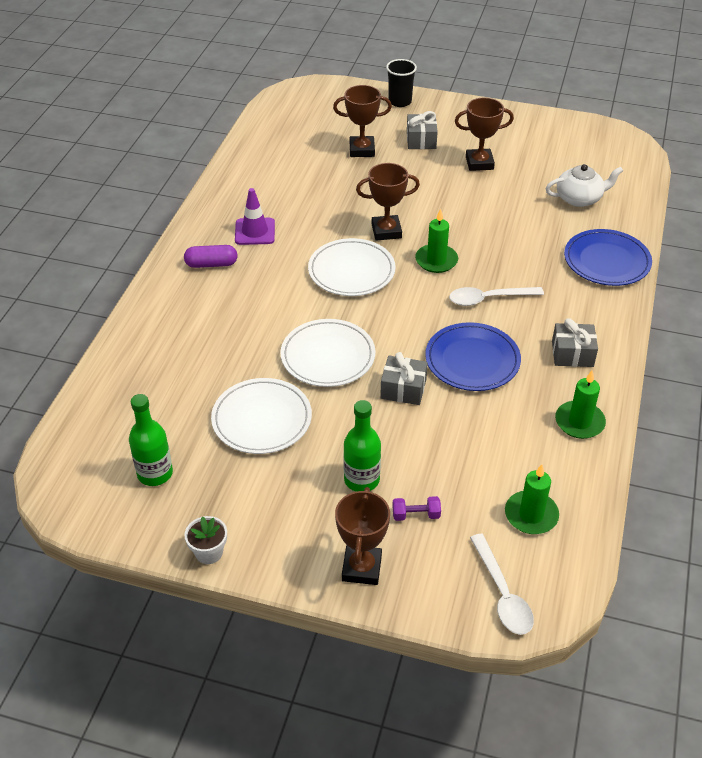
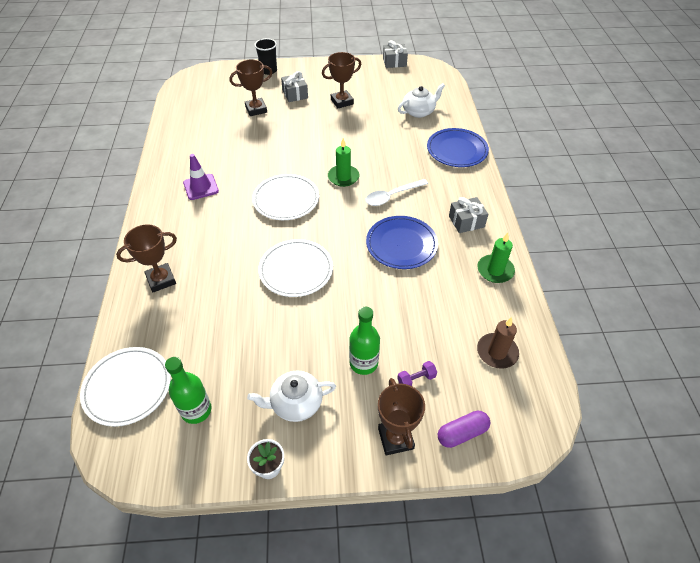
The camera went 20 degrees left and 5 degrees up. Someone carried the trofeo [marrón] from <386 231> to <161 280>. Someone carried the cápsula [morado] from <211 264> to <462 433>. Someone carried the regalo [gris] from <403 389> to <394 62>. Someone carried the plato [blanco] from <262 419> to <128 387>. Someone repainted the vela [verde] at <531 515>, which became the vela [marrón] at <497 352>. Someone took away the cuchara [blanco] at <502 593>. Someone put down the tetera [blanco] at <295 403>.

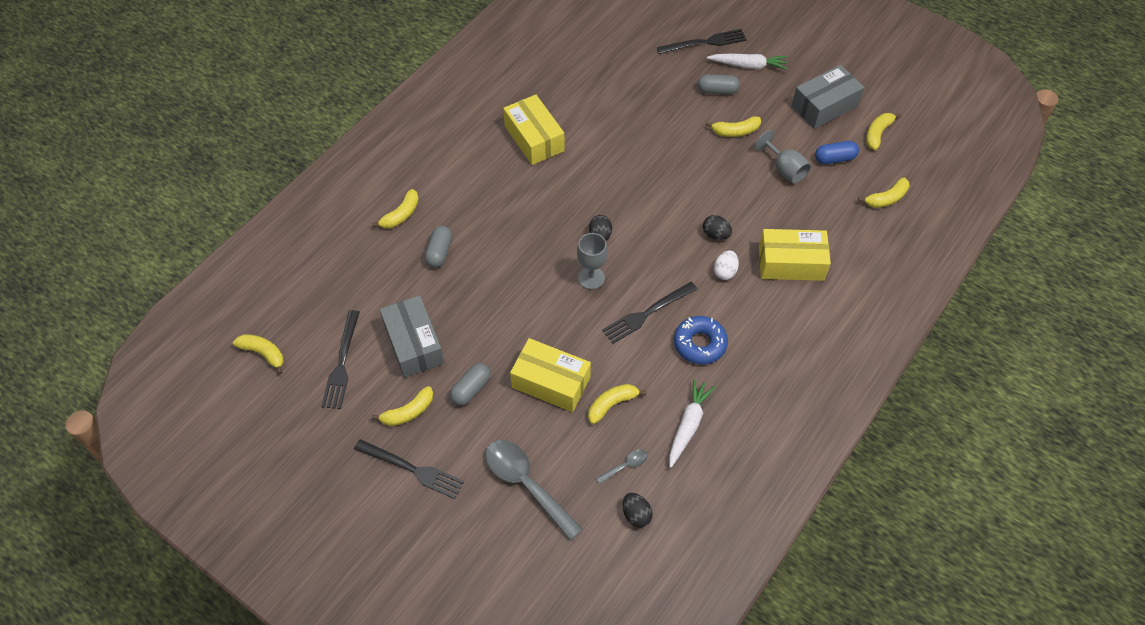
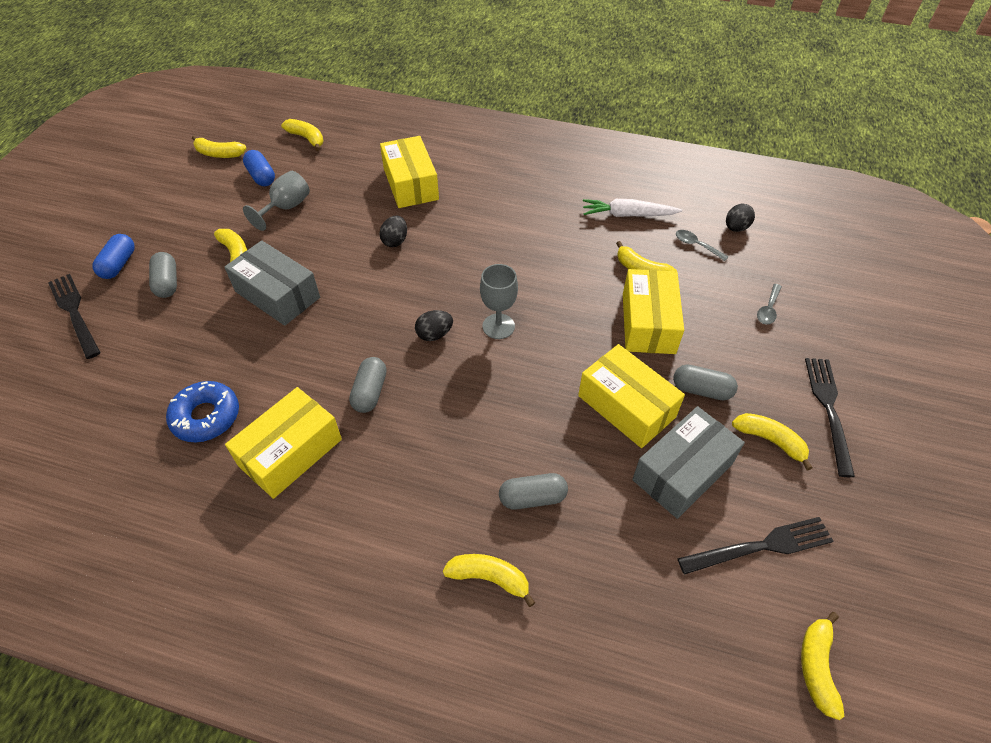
The camera went 110 degrees left and 5 degrees down. Someone swapped the zanahoria [blanco] at <748 65> for the cápsula [azul] at <119 264>. Someone carried the caja [gris] from <824 106> to <277 294>. Someone took away the huevo [blanco] at <725 272>. Someone took away the tenedor [negro] at <647 313>. Someone carried the rosquilla [azul] from <699 344> to <206 417>. Someone scaled the cuchara [gris] at <526 484> by 0.46. Someone put down the caja [amarillo] at <626 406>. Someone put down the cápsula [gris] at <370 392>.

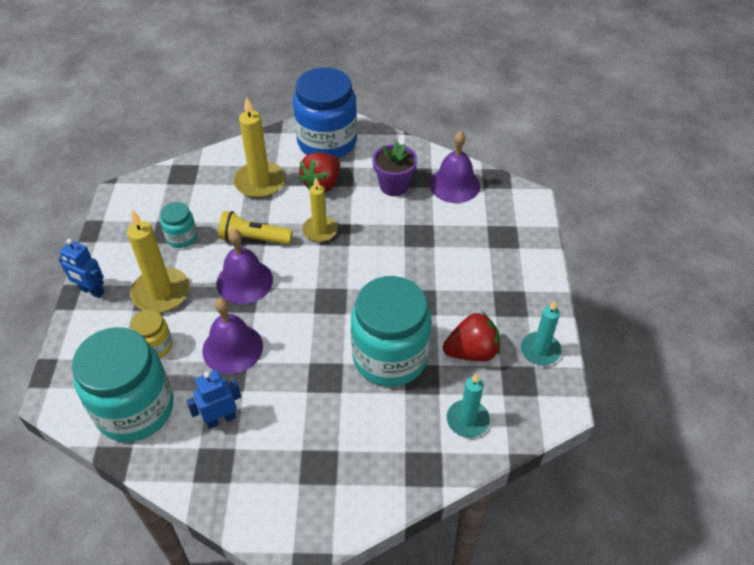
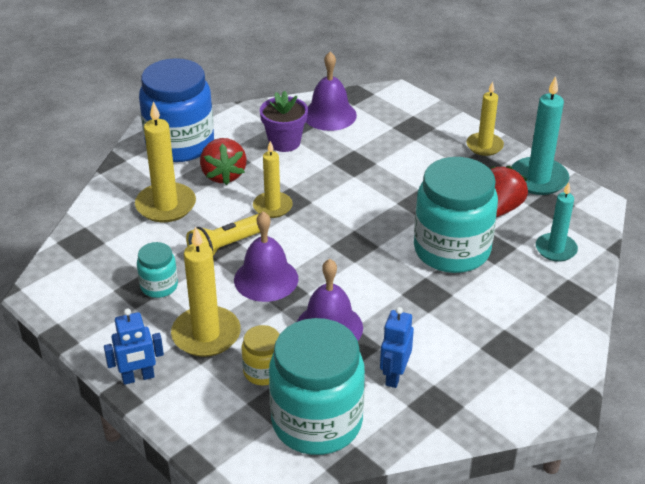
The camera went 45 degrees left and 10 degrees down. Someone scaled the vela [turquesa] at <540 350> by 1.53. Someone put down the vela [amarillo] at <484 146>.

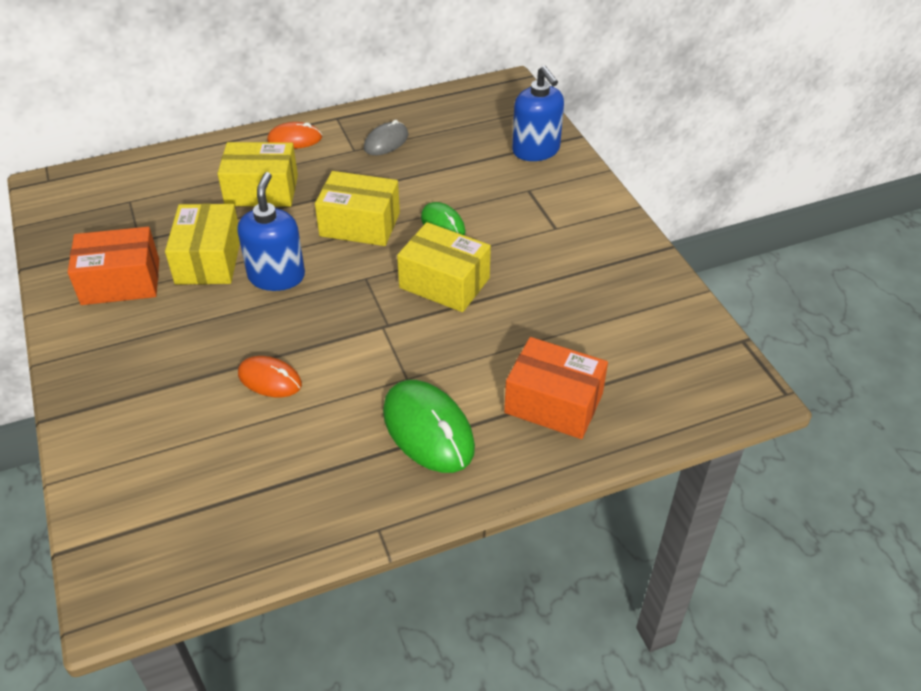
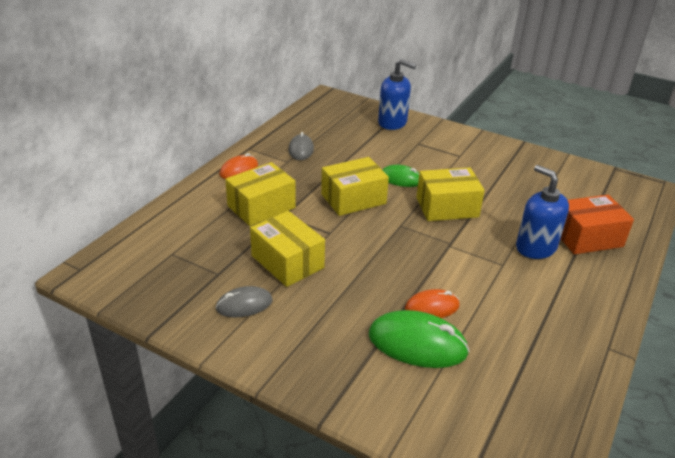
The camera went 40 degrees left and 10 degrees down. Someone carried the dispensador de jabón [azul] from <276 276> to <535 247>. Someone swapped the caja [naranja] at <121 282> for the ratón [gris] at <244 304>. Someone carried the ratón [verde] from <428 429> to <417 343>.

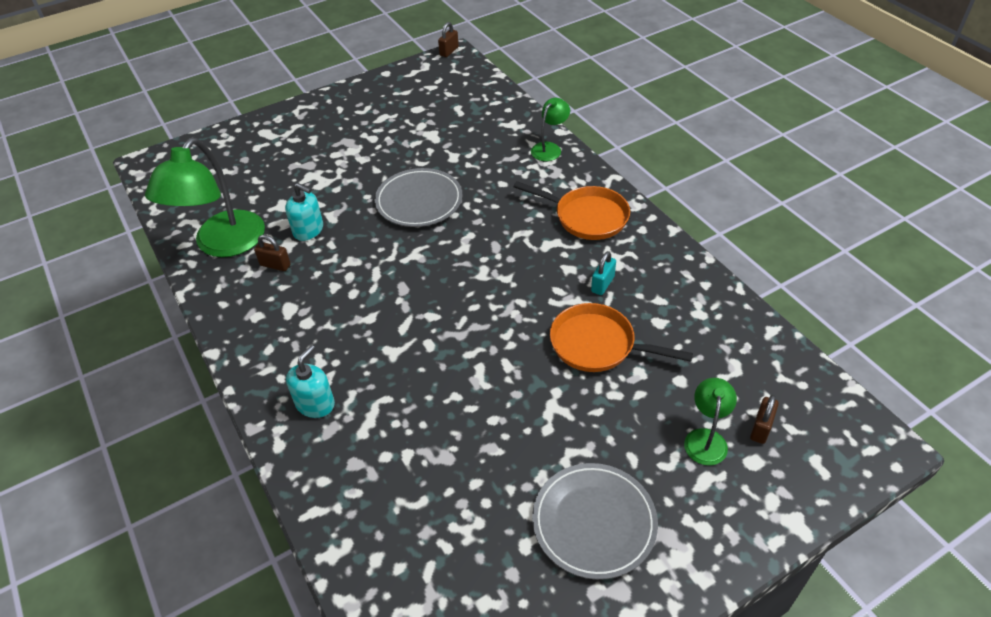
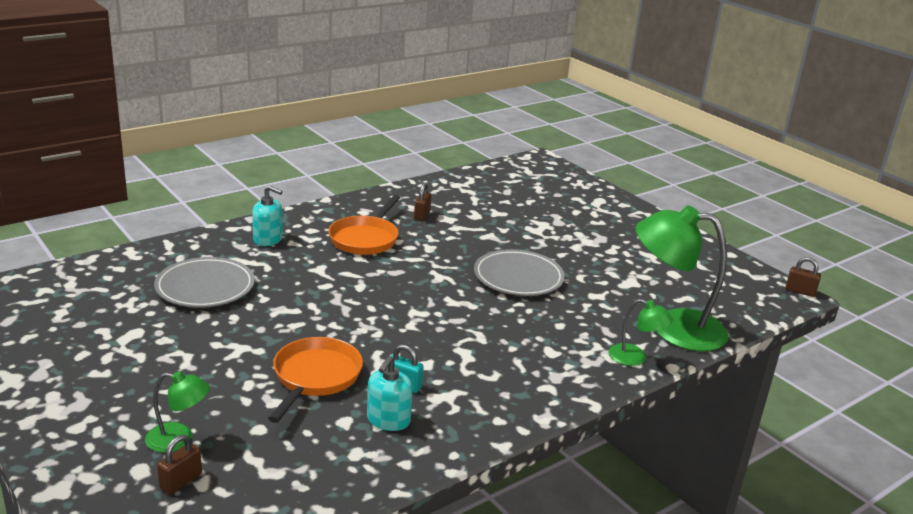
The camera went 80 degrees right and 20 degrees down. Someone carried the lámpara [verde] from <222 244> to <673 328>. Someone carried the sartén [naranja] from <587 217> to <365 239>. Someone carried the dispensador de jabón [turquesa] from <308 230> to <388 420>. Someone rotated the candado [marrón] at <761 428> by 75 degrees counterclockwise. Someone carried the plato [gris] from <594 522> to <205 287>.

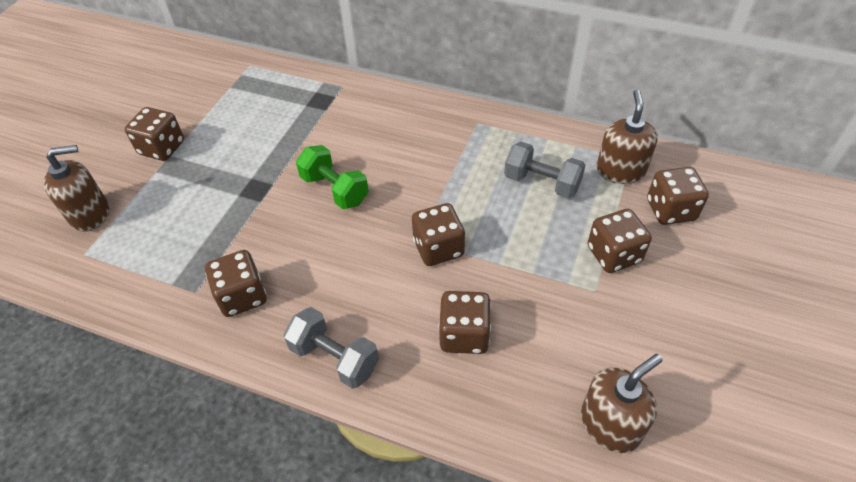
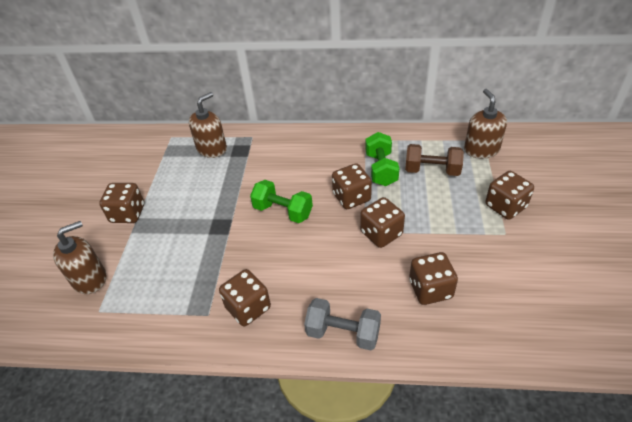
The camera went 15 degrees left and 5 degrees down. Someone repainted the mancuerna [gris] at <541 183>, which became the mancuerna [marrón] at <432 170>. Someone carried the dado [marrón] from <670 210> to <351 197>. Someone carried the dispensador de jabón [marrón] from <610 424> to <212 149>. Someone put down the mancuerna [verde] at <381 169>.

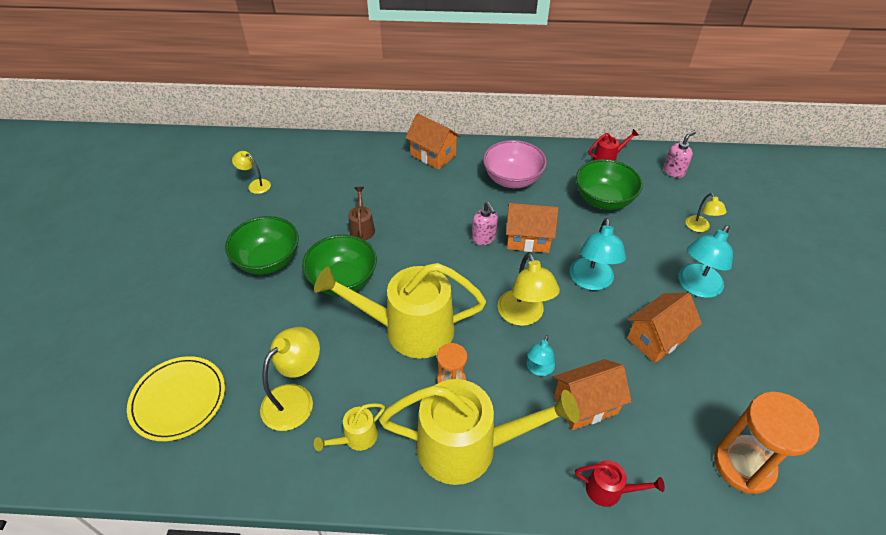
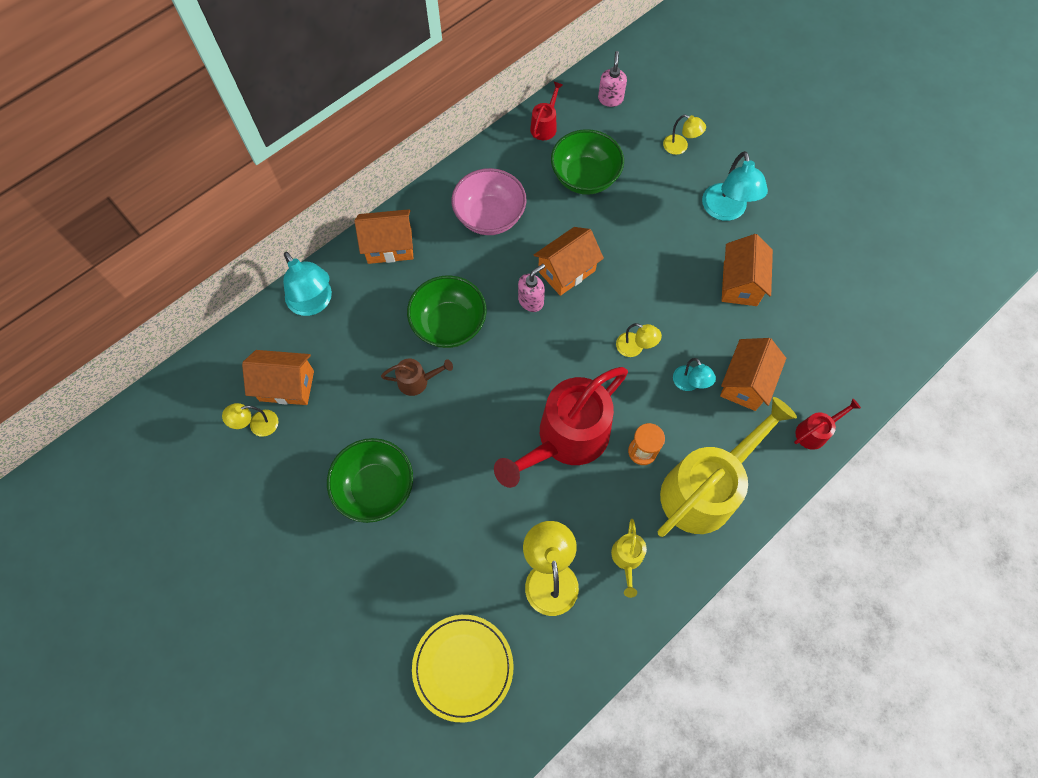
The camera went 45 degrees left and 20 degrees up. Someone rotated the regadera [marrón] at <362 228> by 135 degrees clockwise. Someone rotated the dispensador de jabón [rosa] at <484 238> by 60 degrees counterclockwise. Someone carried the lámpara [turquesa] from <591 281> to <314 303>. Someone carried the cuenco [verde] from <343 281> to <449 324>. Someone scaled the lámpara [amarillo] at <523 316> by 0.57. Someone repainted the regadera [amarillo] at <408 329>, which became the regadera [rojo] at <565 439>. Someone took away the reloj de arena [naranja] at <743 465>. Someone put down the casa [naranja] at <287 385>.

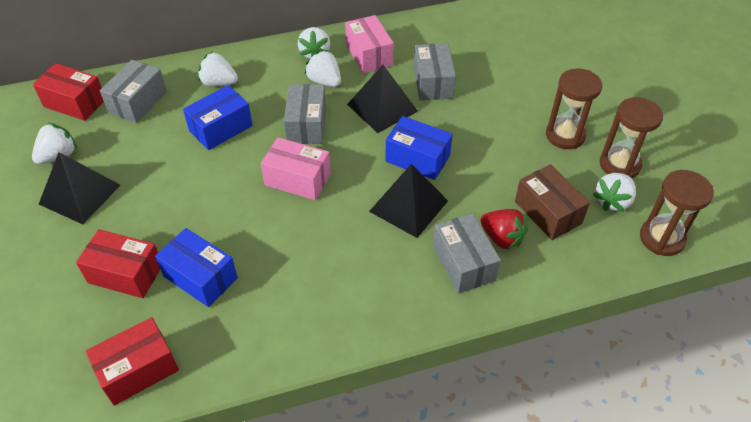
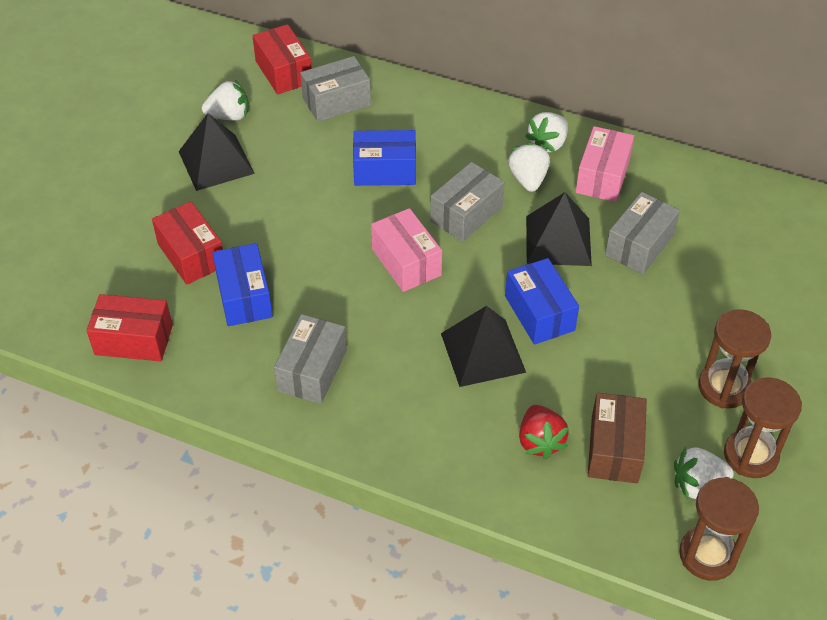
The camera went 40 degrees right and 0 degrees up. Someone took away the fresa [blanco] at <219 83>. Someone carried the caja [gris] from <463 263> to <312 370>.

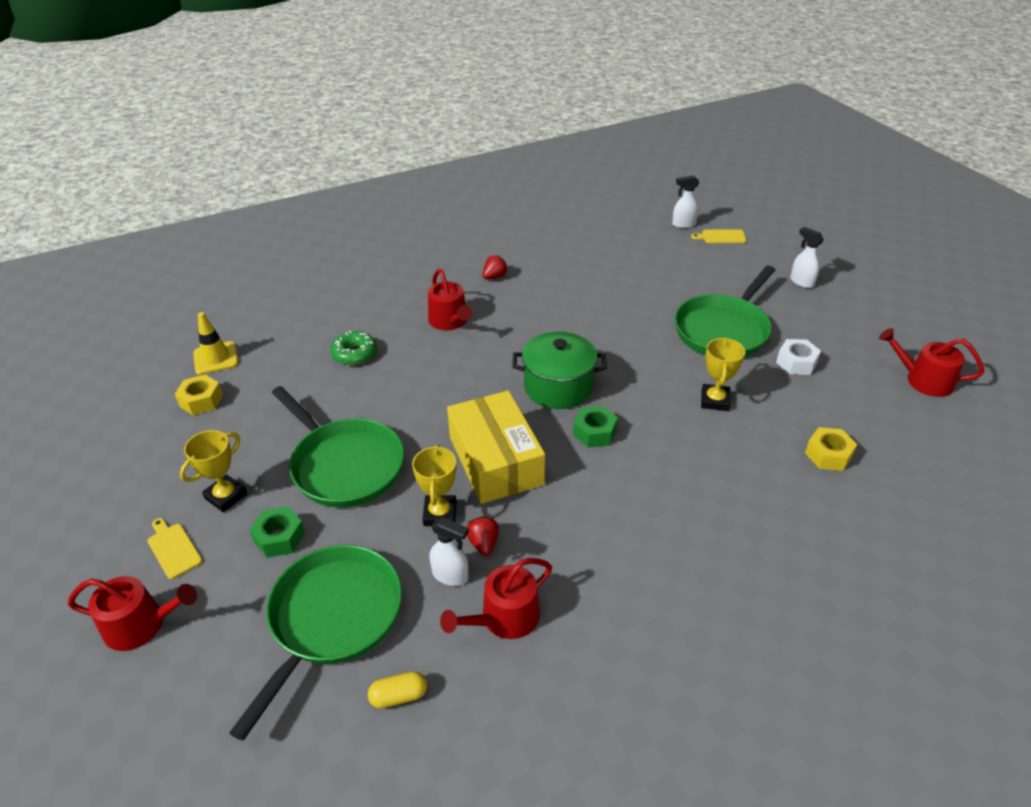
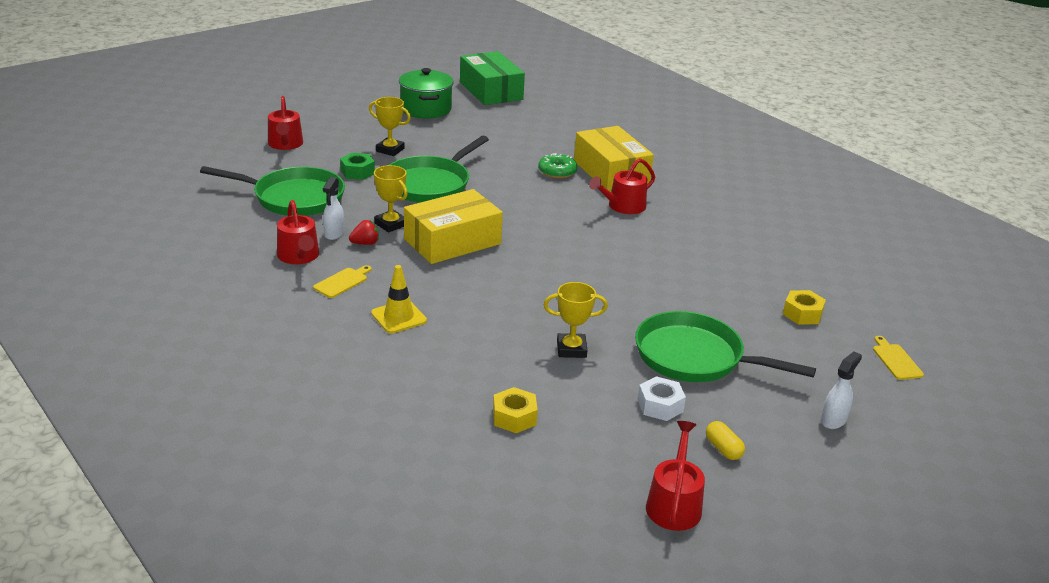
The camera went 75 degrees right and 10 degrees down. Someone took away the pulverizador [blanco] at <683 224>. Someone took away the fresa [rojo] at <494 277>. Someone carried the cono de tráfico [amarillo] from <216 358> to <398 317>. Someone carried the olla [verde] from <558 387> to <426 109>. Someone carried the tuerca [amarillo] from <201 400> to <802 314>. Someone took away the tuerca [verde] at <594 432>. Someone rotated the trofeo [amarillo] at <440 514> by 60 degrees clockwise. Someone carried the tabla de cortar [amarillo] from <173 549> to <342 282>. Someone rotated the regadera [rojo] at <504 618> by 150 degrees counterclockwise. Someone carried the cápsula [amarillo] from <399 696> to <723 449>. Someone put down the caja [verde] at <491 91>. Someone put down the caja [amarillo] at <611 172>.

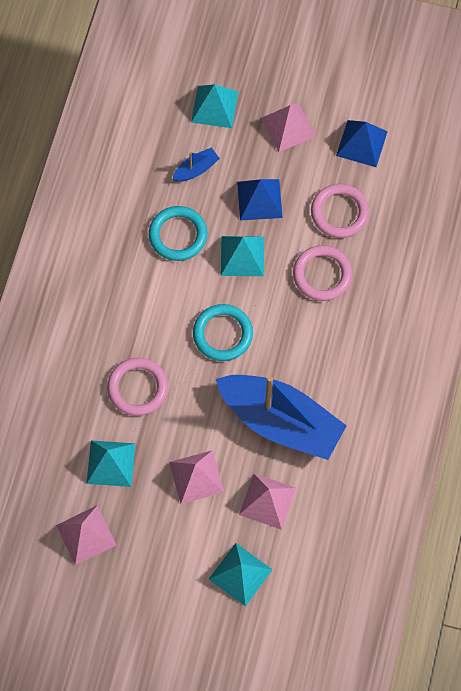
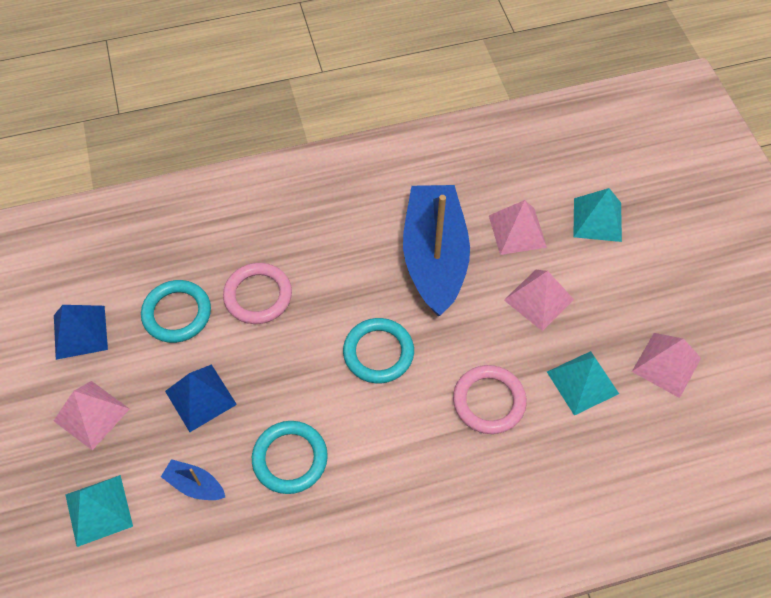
The camera went 120 degrees left and 10 degrees down. Someone repainted the anillo [rosa] at <339 212>, which became the anillo [turquesa] at <177 313>. Someone took away the pirámide [turquesa] at <242 256>.

